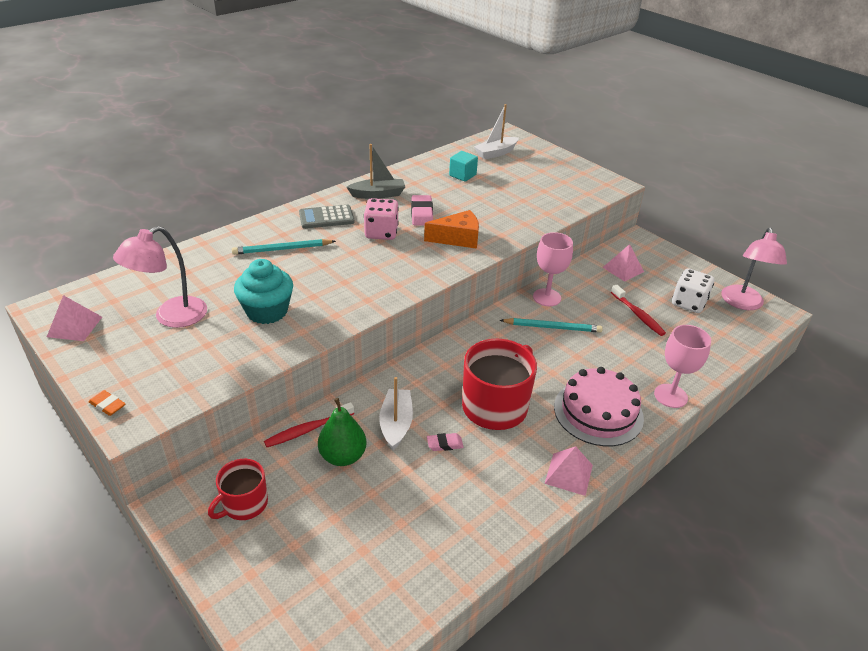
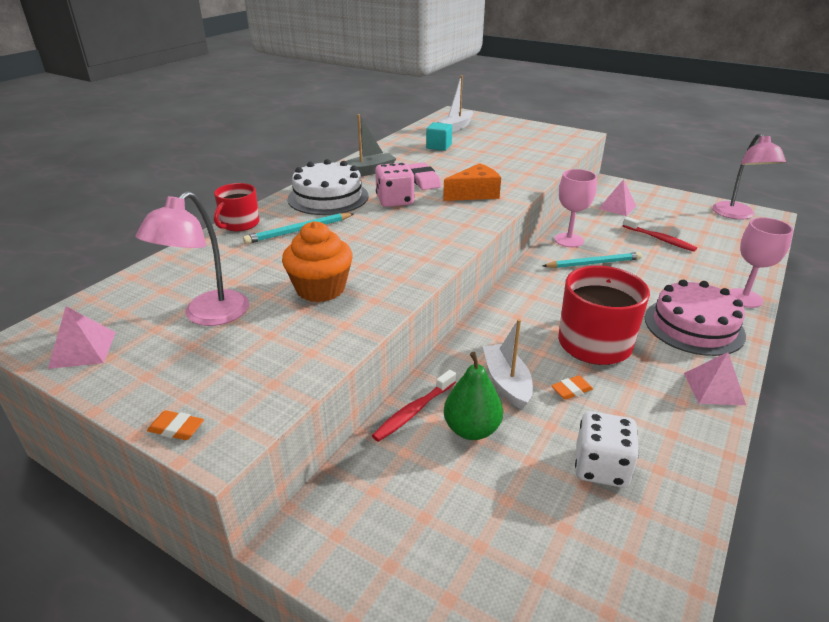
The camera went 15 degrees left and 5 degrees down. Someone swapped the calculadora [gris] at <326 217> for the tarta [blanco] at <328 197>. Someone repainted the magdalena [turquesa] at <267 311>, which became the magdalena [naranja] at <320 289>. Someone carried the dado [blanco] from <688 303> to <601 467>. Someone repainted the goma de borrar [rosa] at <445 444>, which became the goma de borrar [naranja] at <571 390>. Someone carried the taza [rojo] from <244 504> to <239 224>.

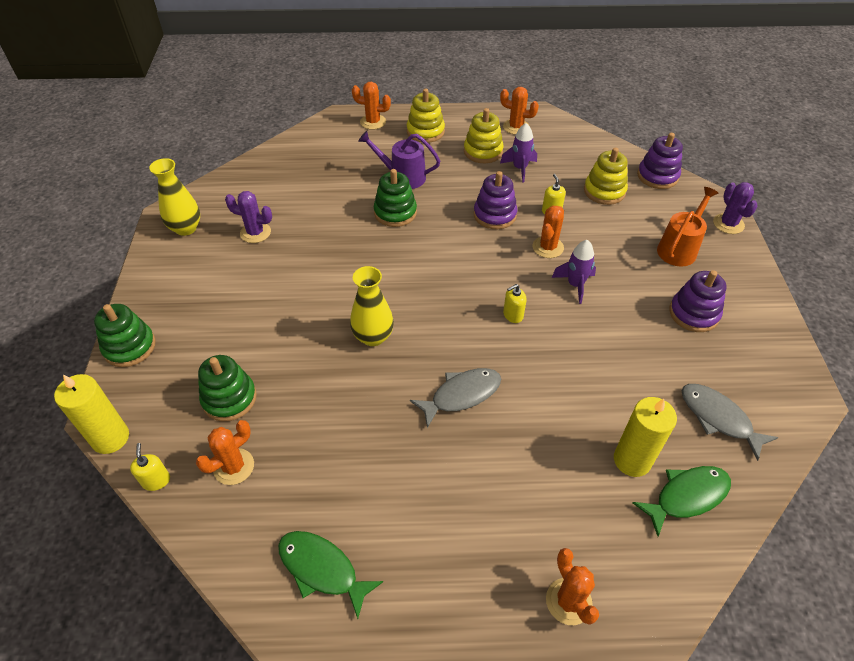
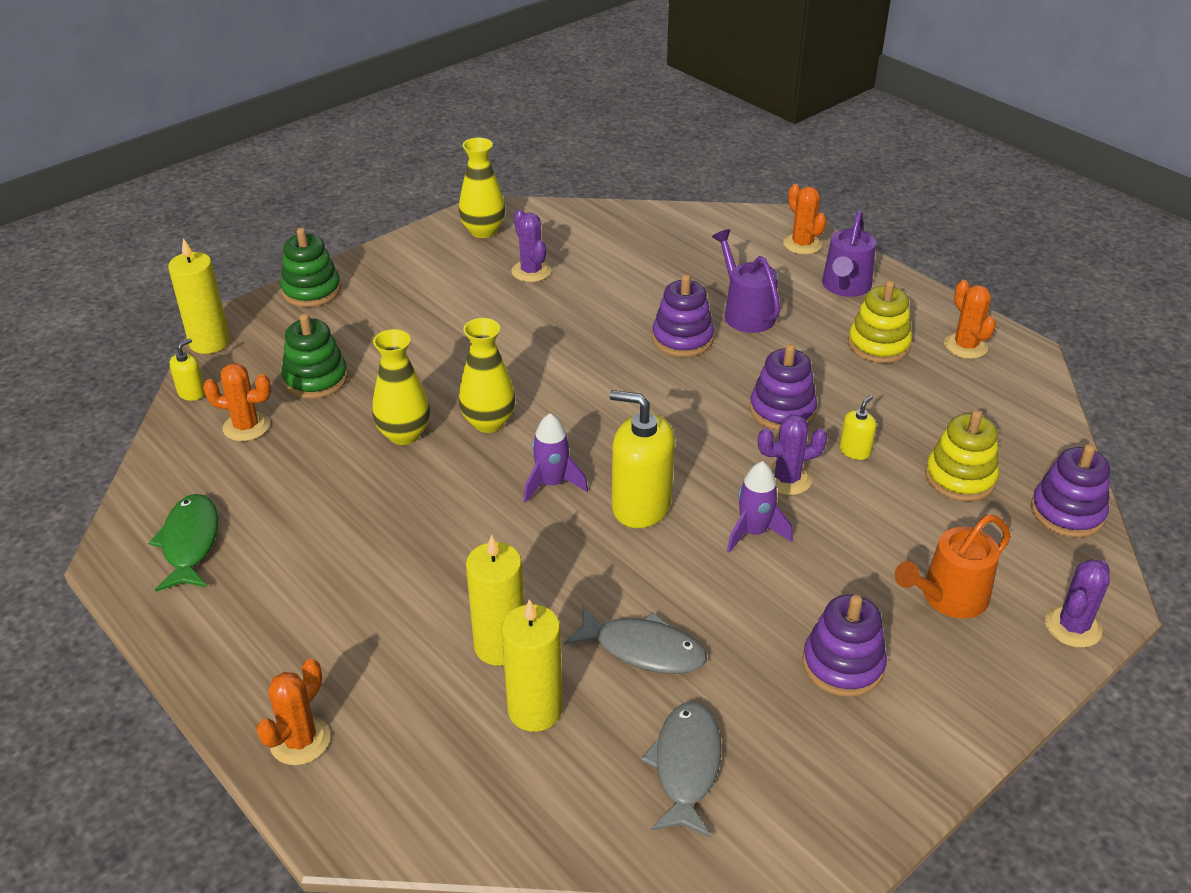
The camera went 50 degrees right and 10 degrees down. Someone swapped the juguete apilable [amarillo] at <425 131> for the regadera [morado] at <845 287>. Someone carried the cohete [morado] from <520 168> to <552 484>. Someone repainted the juguete apilable [verde] at <395 212>, which became the juguete apilable [morado] at <682 339>. Someone rotated the regadera [naranja] at <679 249> by 150 degrees clockwise. Someone repainted the cactus [naranja] at <548 247>, which became the cactus [morado] at <787 479>. Someone scaled the dispensador de jabón [amarillo] at <513 315> by 2.10. Someone carried the pez [gris] from <461 395> to <643 649>. Someone took away the pez [verde] at <687 496>. Someone put down the florero [amarillo] at <404 434>. Someone put down the vela [amarillo] at <500 646>.

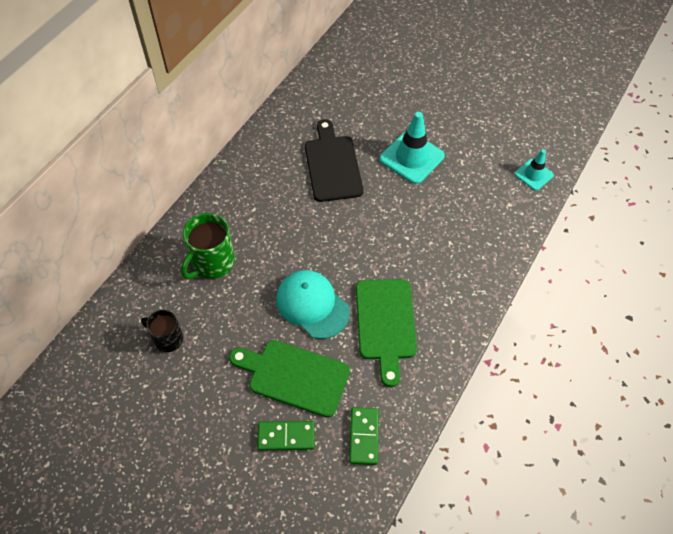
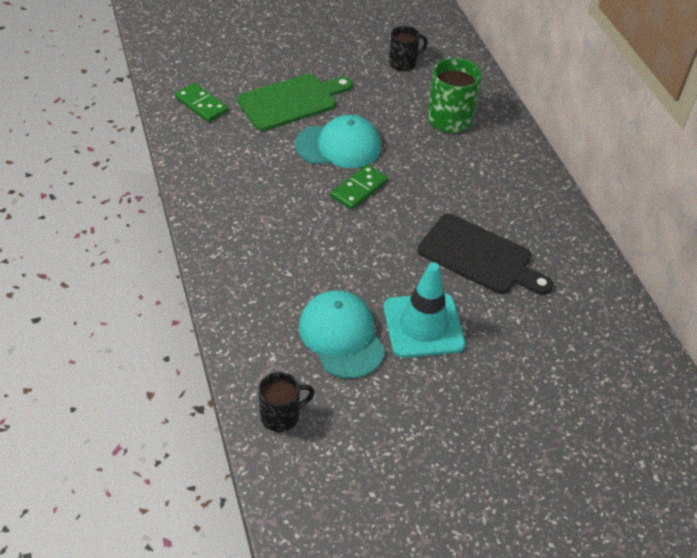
The camera went 130 degrees right and 10 degrees down. Someone swapped the cono de tráfico [turquesa] at <533 174> for the taza [negro] at <281 415>. Someone took away the tabla de cortar [verde] at <385 324>. Someone carried the ficha de dominó [verde] from <286 436> to <359 189>. Someone put down the gorra [turquesa] at <341 336>.

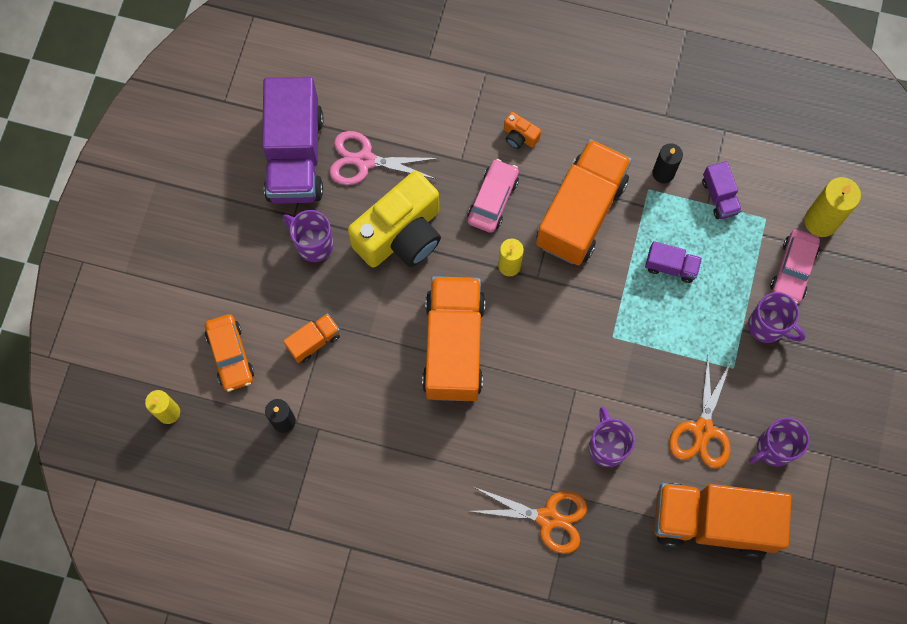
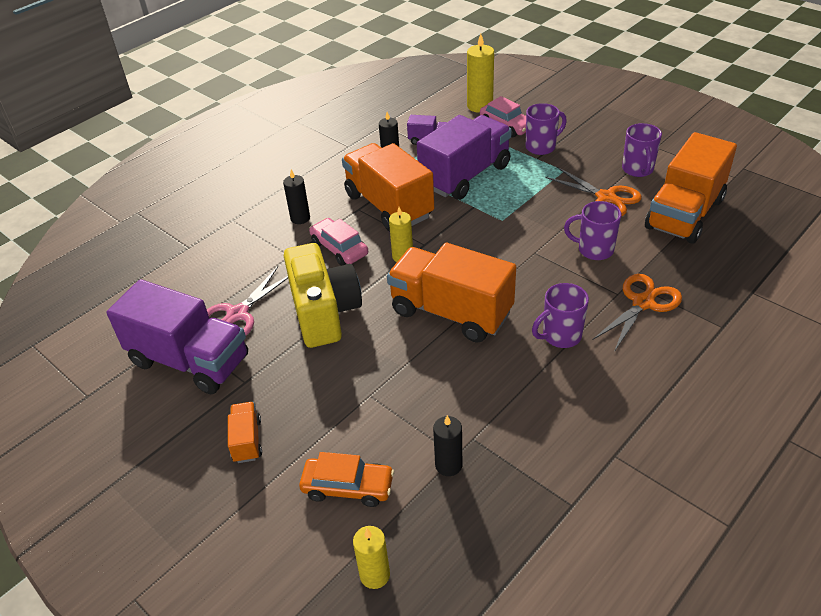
The camera went 60 degrees left and 30 degrees down. Someone swapped the cámara [naranja] at <519 136> for the vela [negro] at <300 218>. Someone carried the taza [morado] from <313 244> to <560 336>. Someone scaled the camión [morado] at <671 266> by 2.25. Someone carried the camión [naranja] from <314 341> to <247 440>.

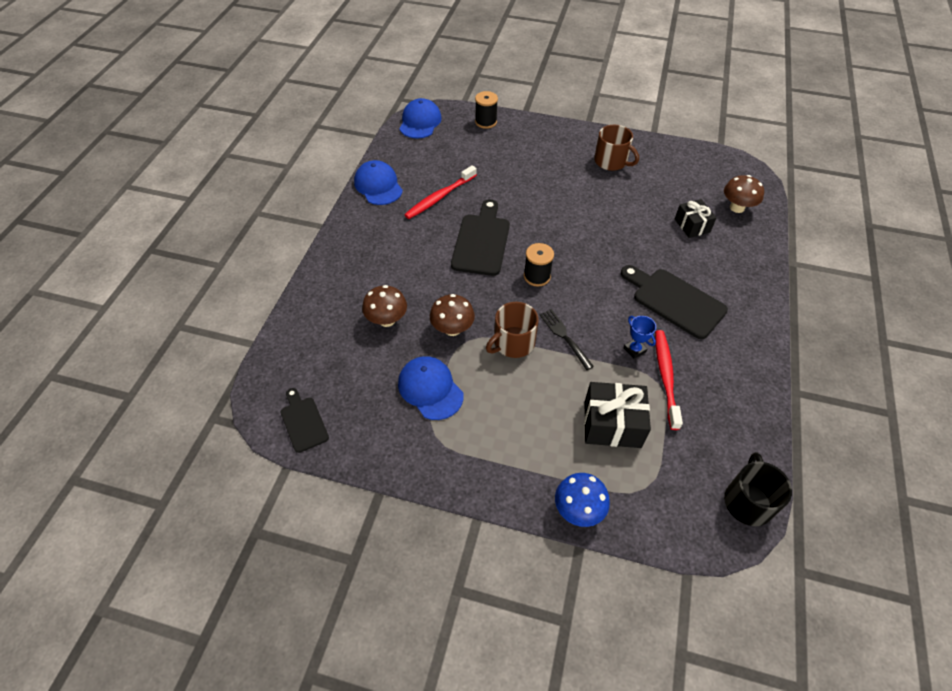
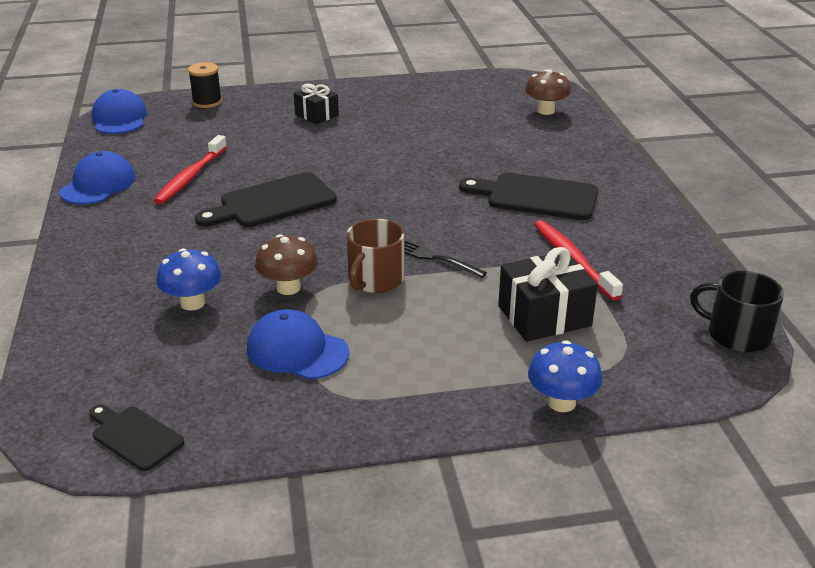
The camera went 25 degrees left and 20 degrees down. Someone took away the taza [marrón] at <611 161>. Someone rotated the gorra [azul] at <378 186> by 75 degrees clockwise. Someone rotated the tabla de cortar [negro] at <481 241> by 105 degrees counterclockwise. Someone carried the regalo [negro] from <692 225> to <316 115>. Someone took away the carrete [negro] at <537 276>. Someone repainted the seta [marrón] at <387 320>, which became the seta [azul] at <193 303>. Someone took away the trofeo [azul] at <634 350>. Someone rotated the taza [negro] at <748 501> by 45 degrees counterclockwise.

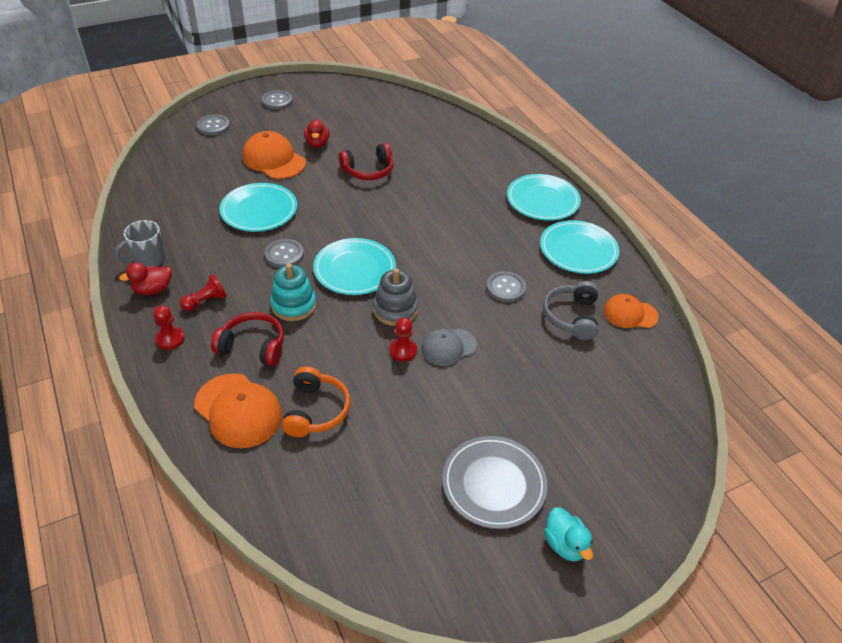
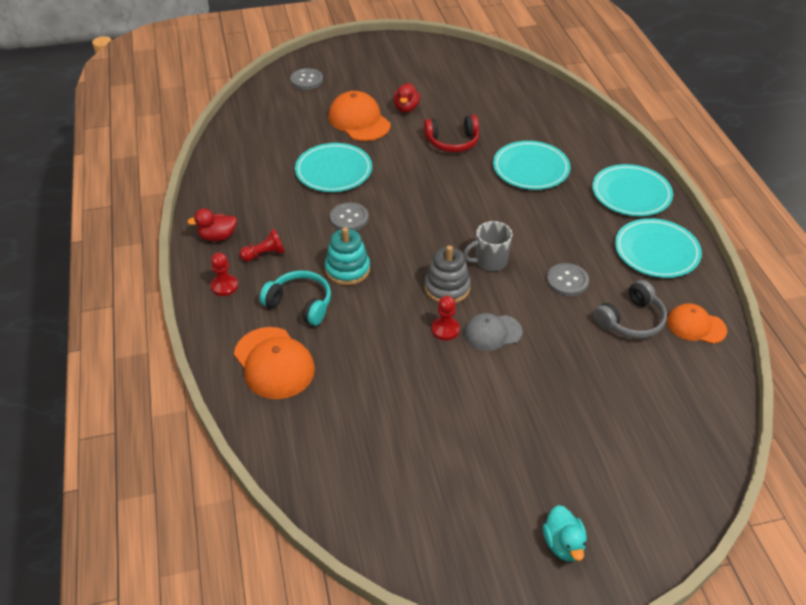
The camera went 15 degrees right and 0 degrees up. Someone took away the botón [gris] at <277 101>. Someone carried the taza [gris] from <148 260> to <490 261>. Someone carried the plato [turquesa] from <355 269> to <530 168>. Someone rotated the auriculares [gris] at <571 317> by 150 degrees counterclockwise. Someone repainted the auriculares [rojo] at <253 346>, which became the auriculares [turquesa] at <300 304>. Someone took away the auriculares [naranja] at <315 410>. Someone took away the plato [gris] at <493 484>.

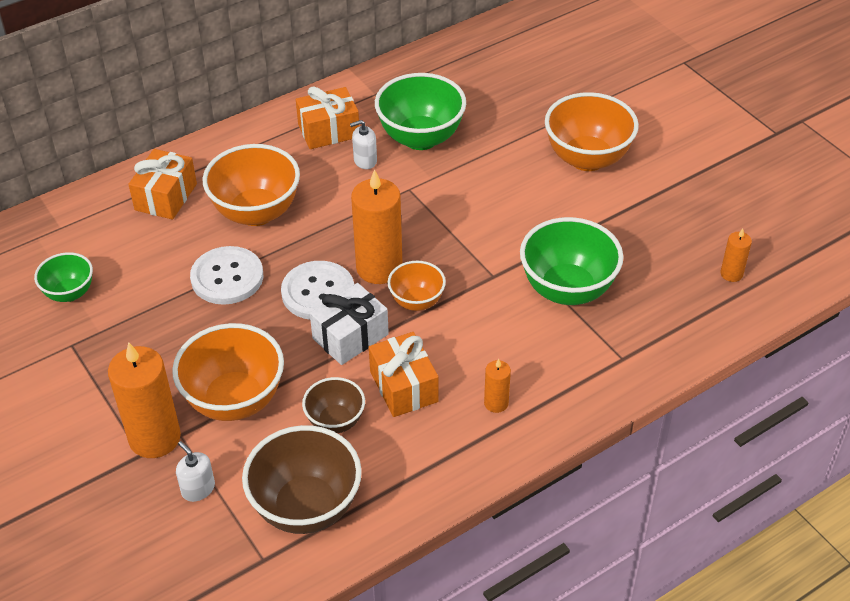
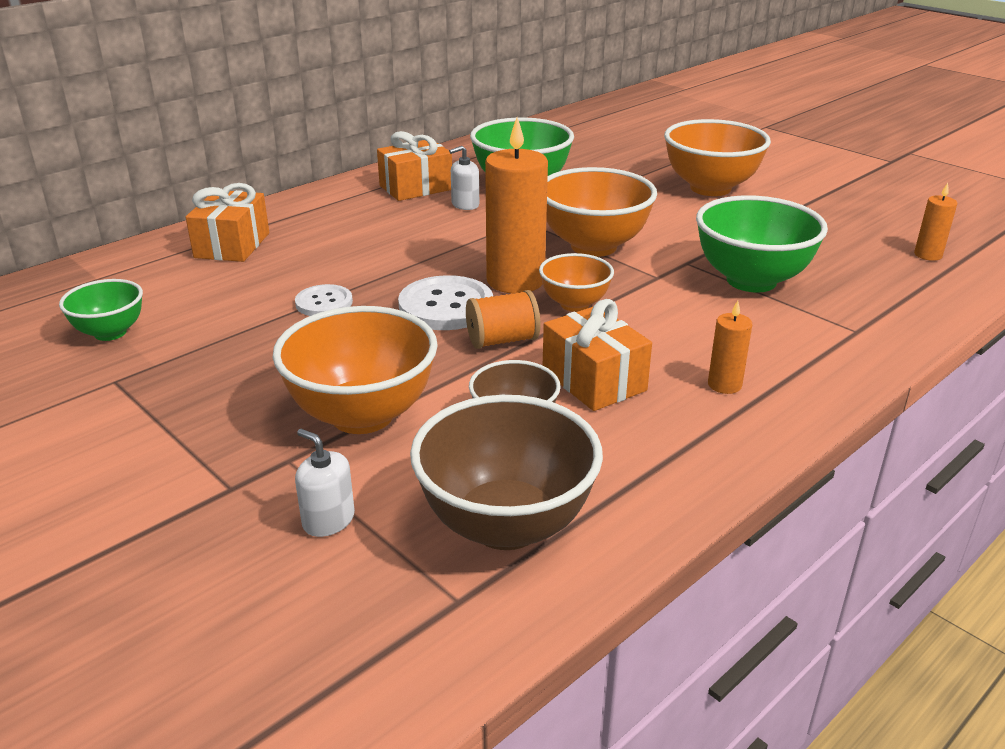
The camera went 10 degrees left and 15 degrees down. Someone carried the cuenco [naranja] from <256 212> to <593 246>. Someone scaled the botón [blanco] at <227 277> by 0.60. Someone swapped the regalo [blanco] at <350 336> for the carrete [naranja] at <502 340>. Someone took away the vela [naranja] at <154 438>.

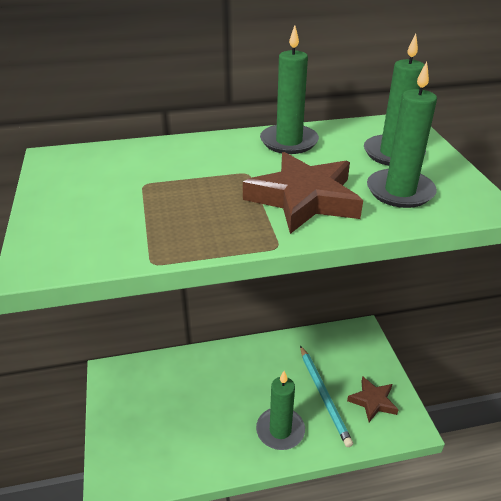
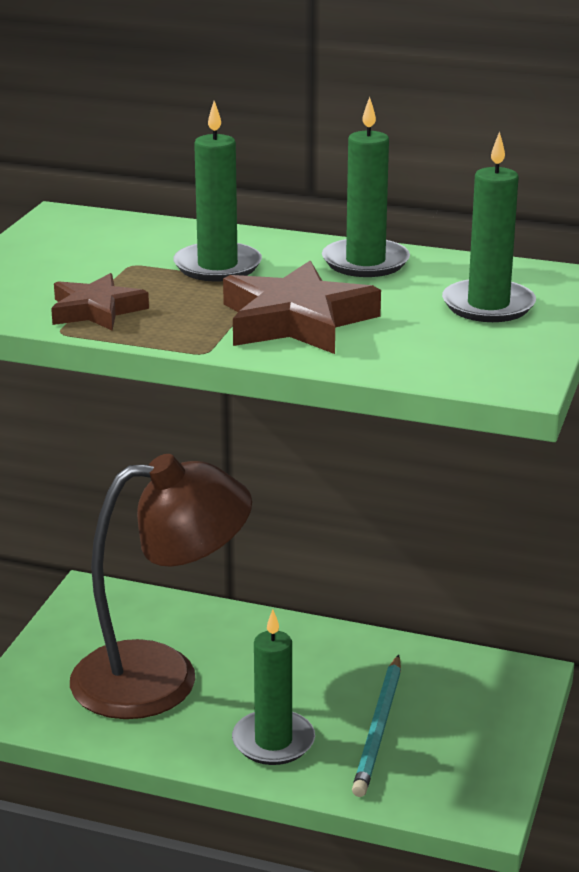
The camera went 30 degrees right and 10 degrees down. Someone carried the vela [verde] from <400 191> to <217 266>. Someone carried the estrella [marrón] from <373 401> to <96 310>. Someone put down the lámpara [marrón] at <161 677>.

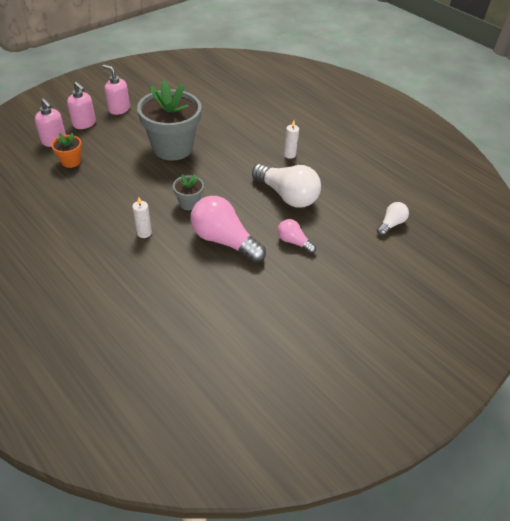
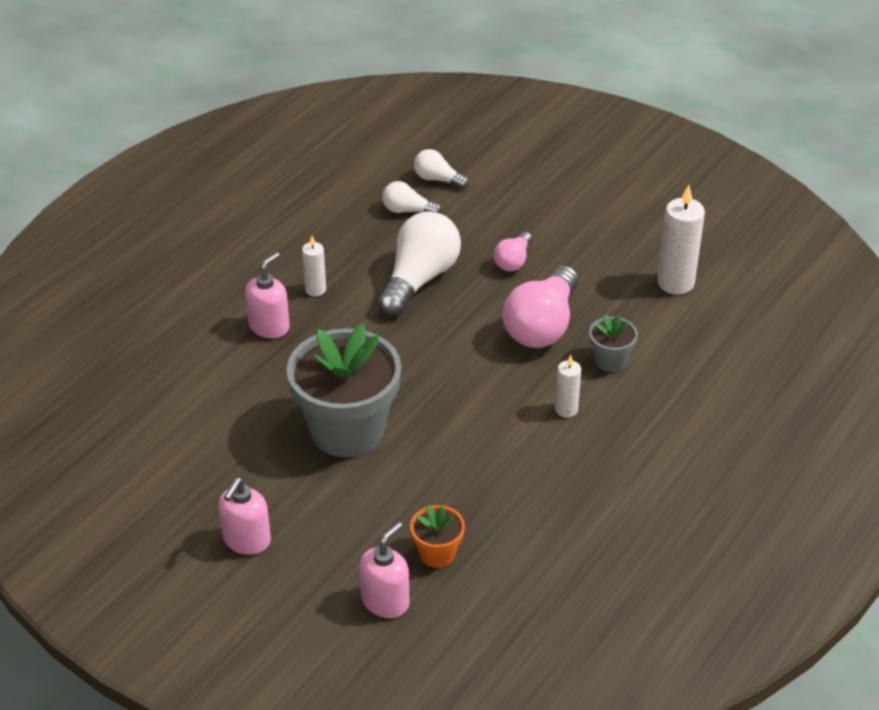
The camera went 100 degrees left and 5 degrees down. Someone carried the dispensador de jabón [rosa] from <84 124> to <269 326>. Someone carried the maceta [gris] from <189 203> to <610 360>. Someone put down the bombilla [blanco] at <407 210>. Someone put down the vela [blanco] at <675 283>.

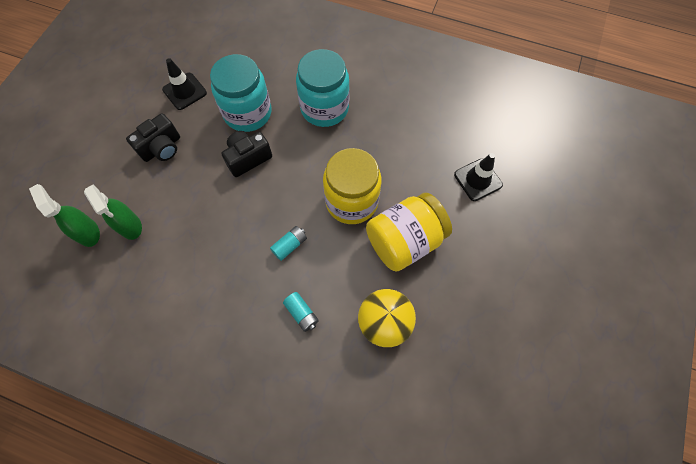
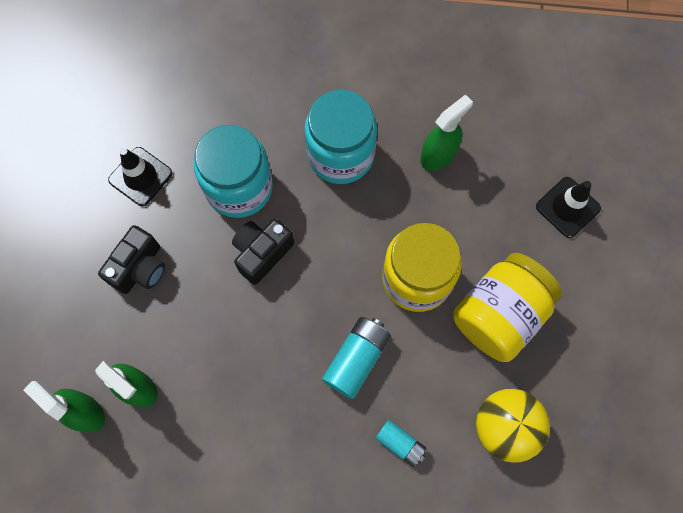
The camera went 15 degrees left and 5 degrees up. Someone scaled the pila [turquesa] at <290 245> by 1.62. Someone put down the pulverizador [verde] at <438 155>.

